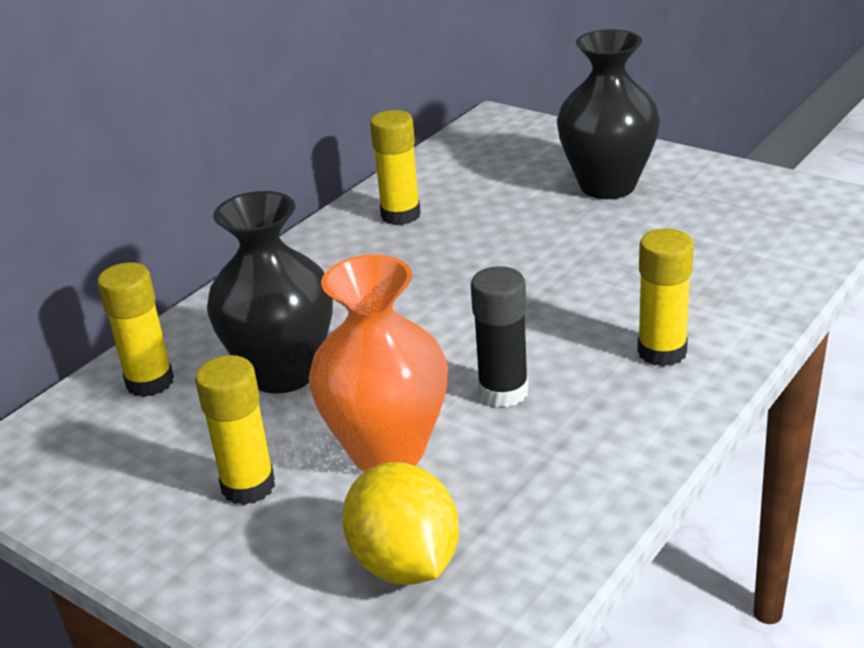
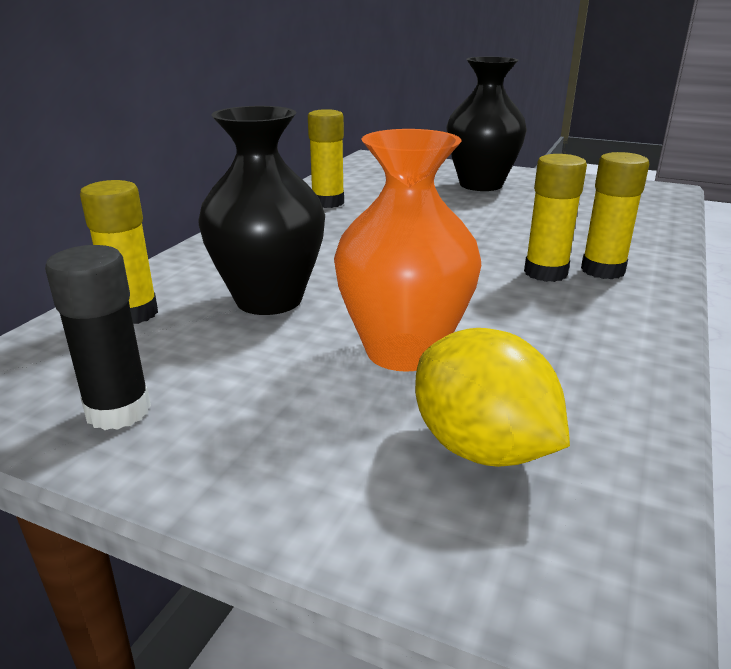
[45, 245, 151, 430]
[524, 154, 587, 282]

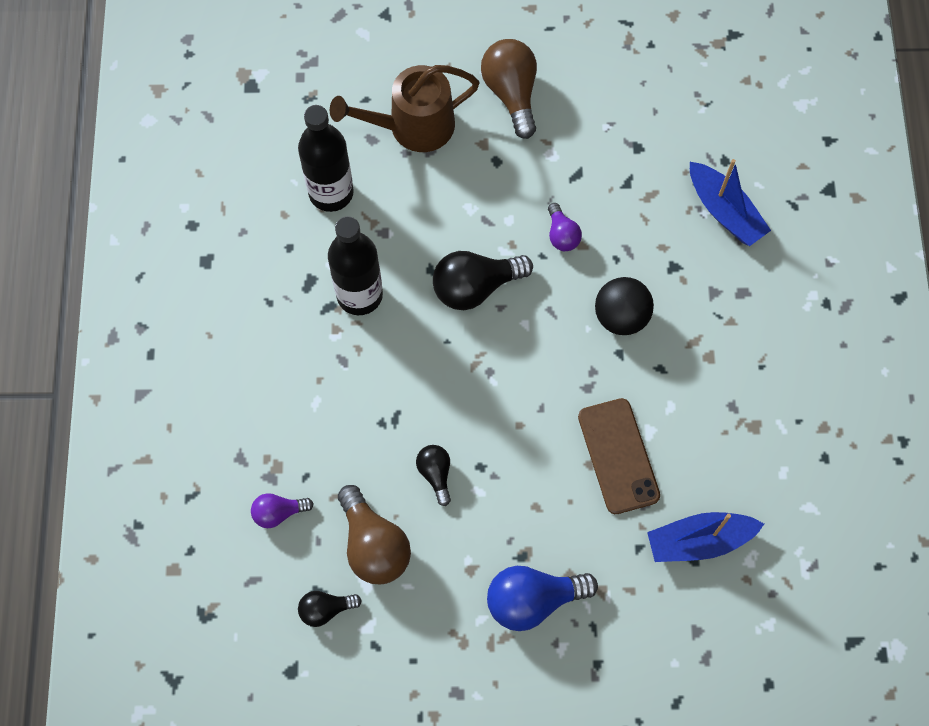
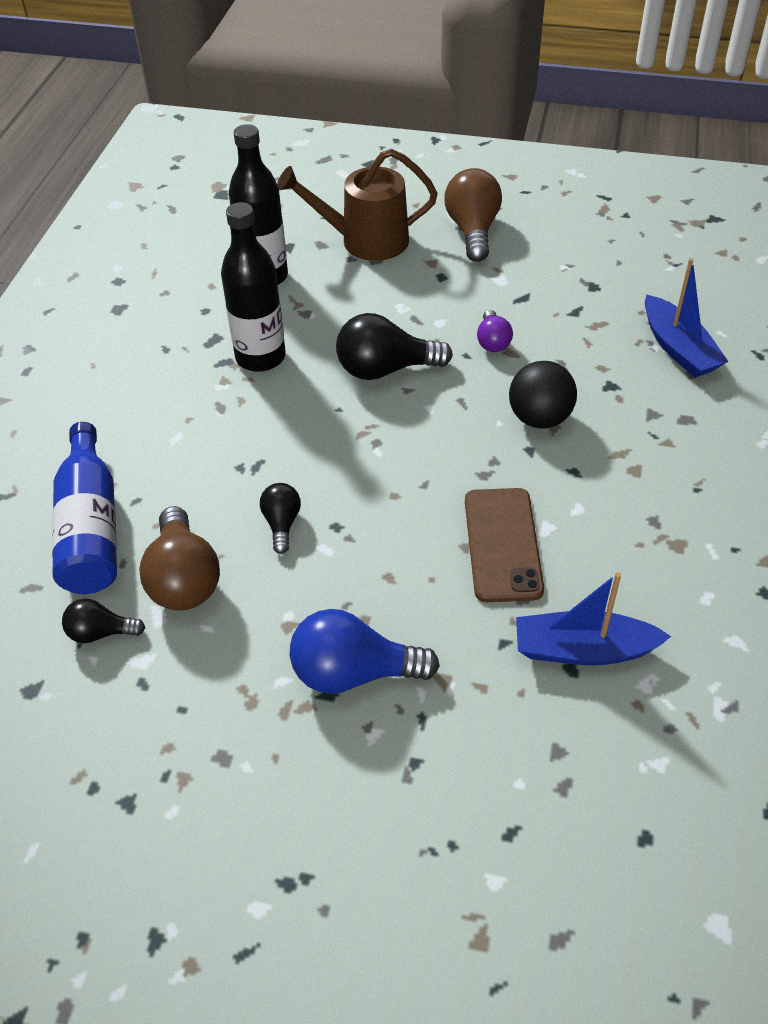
[52, 422, 117, 594]

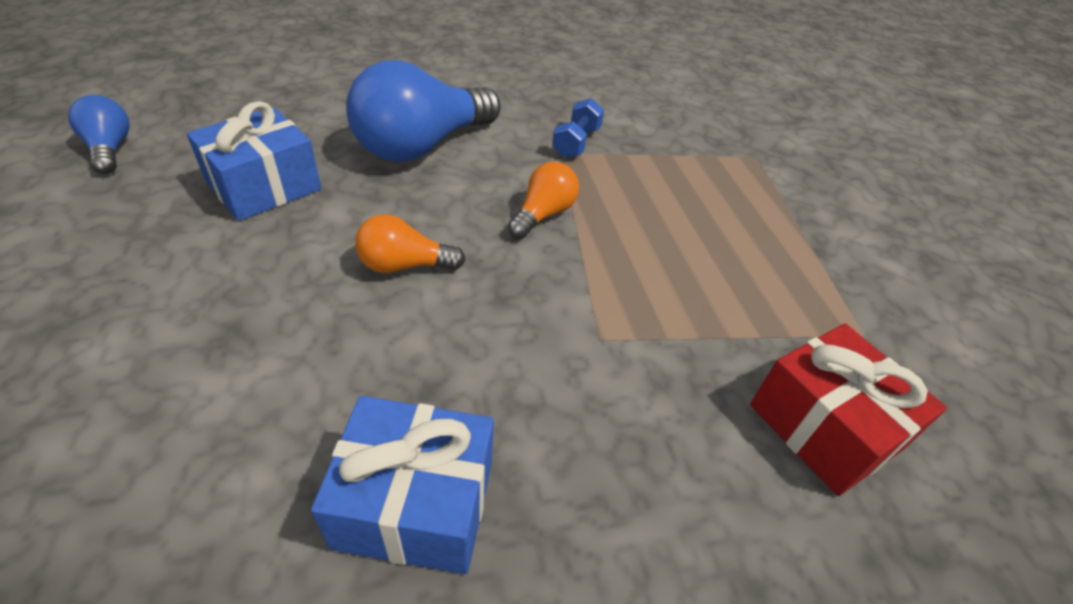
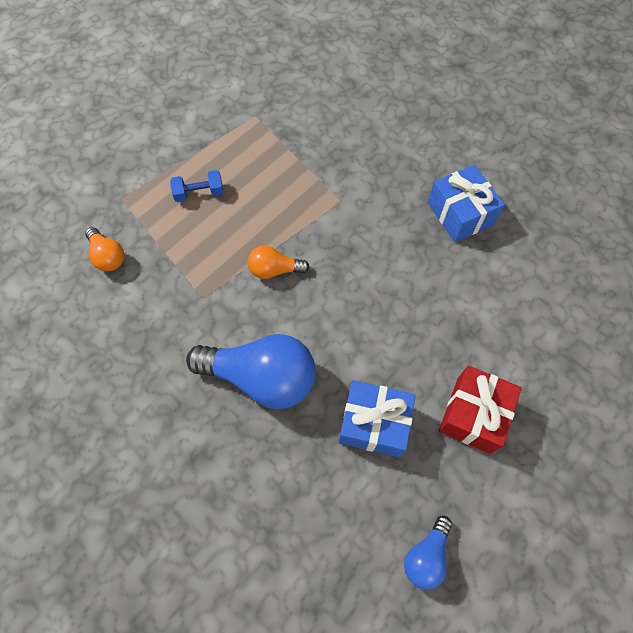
[85, 227, 124, 271]
[170, 170, 224, 202]
[439, 366, 522, 454]

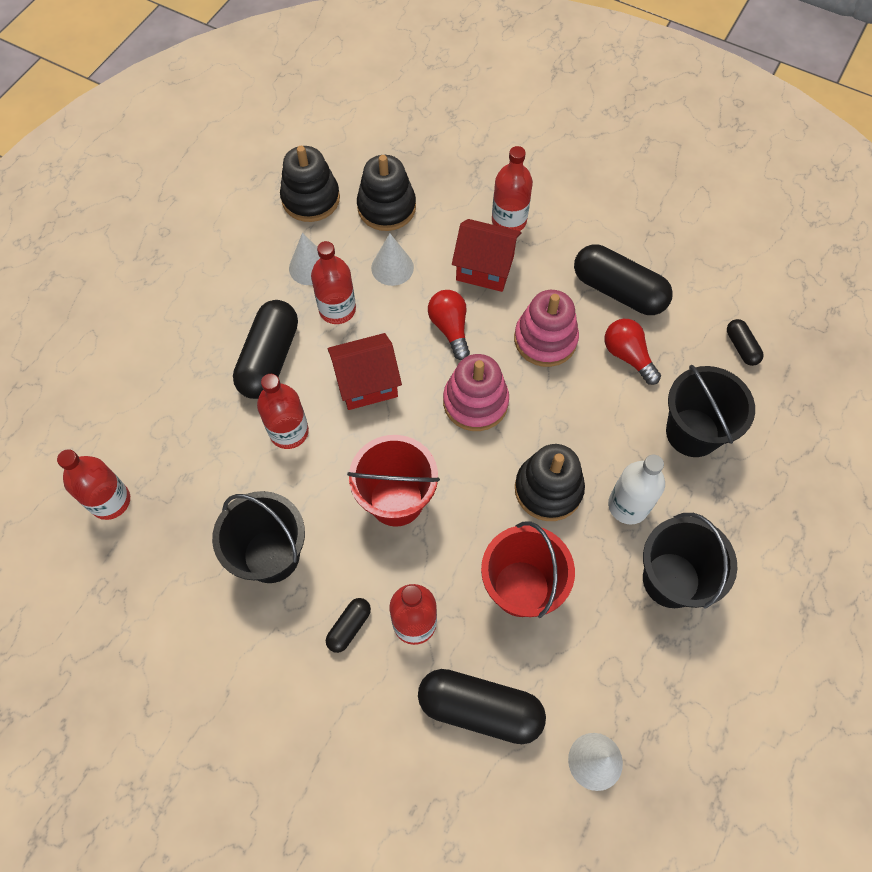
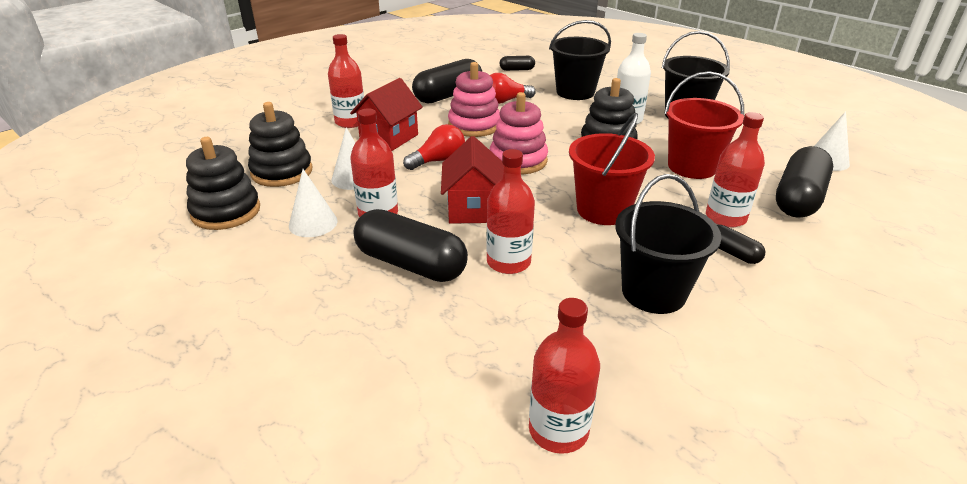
[403, 124, 465, 170]

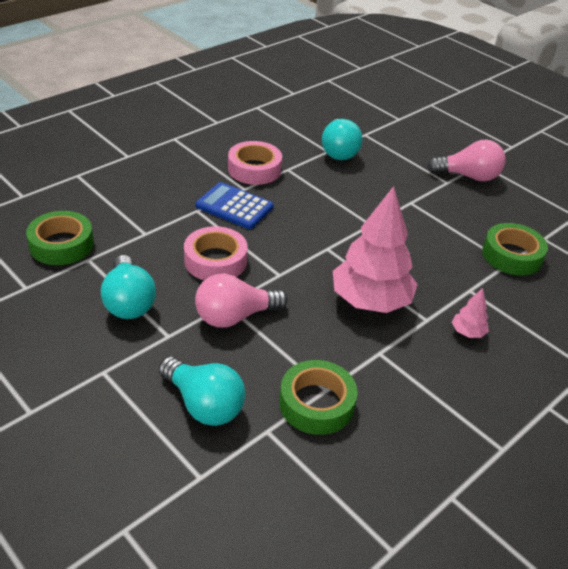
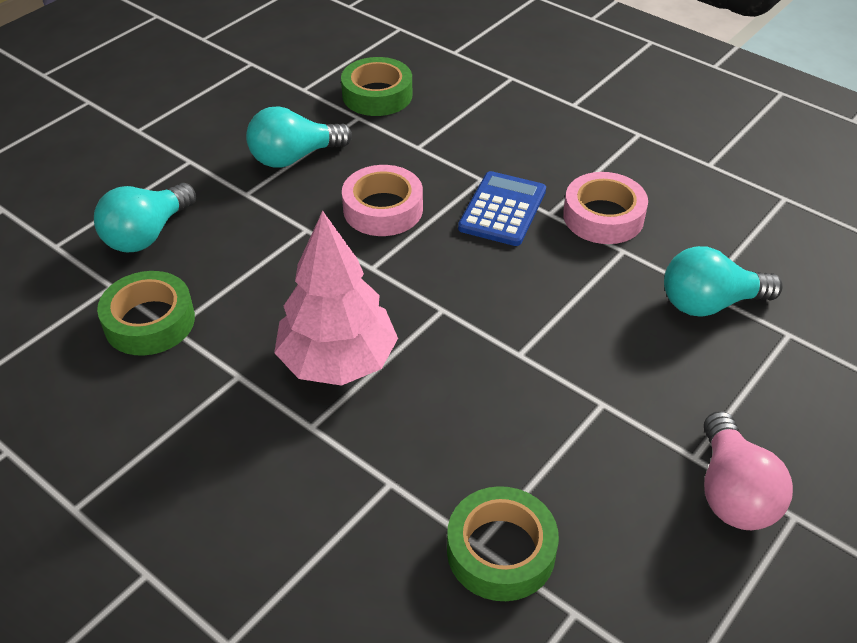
[195, 273, 288, 328] (first image)
[452, 288, 489, 338] (first image)

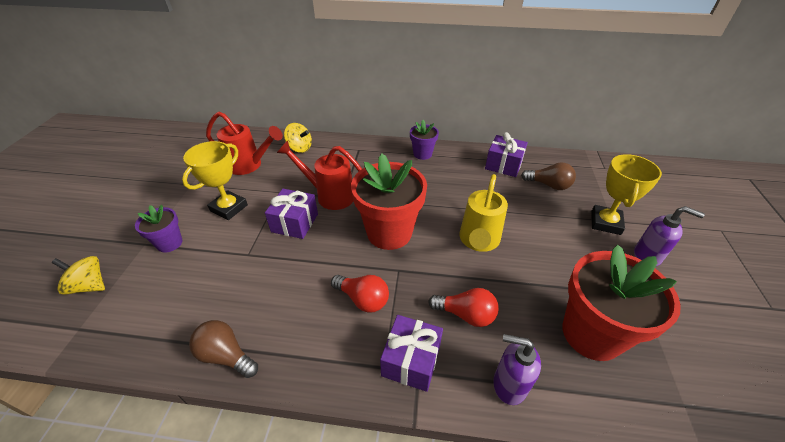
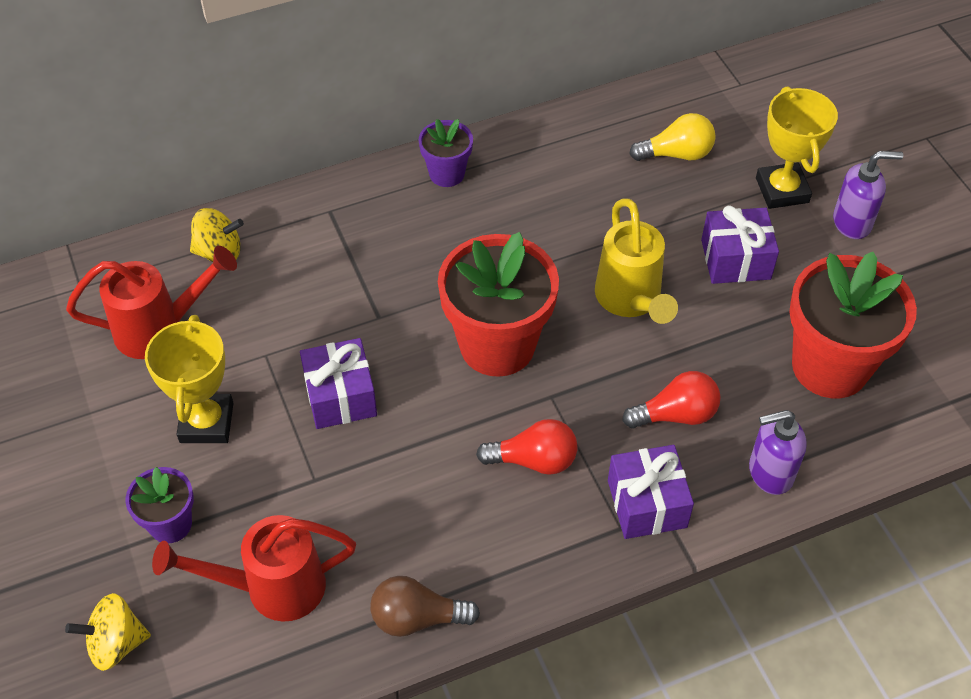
[152, 515, 356, 622]
[629, 113, 716, 161]
[701, 205, 779, 284]

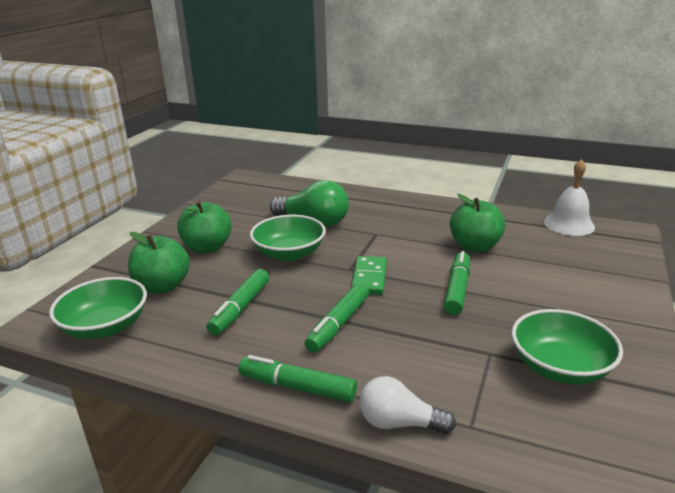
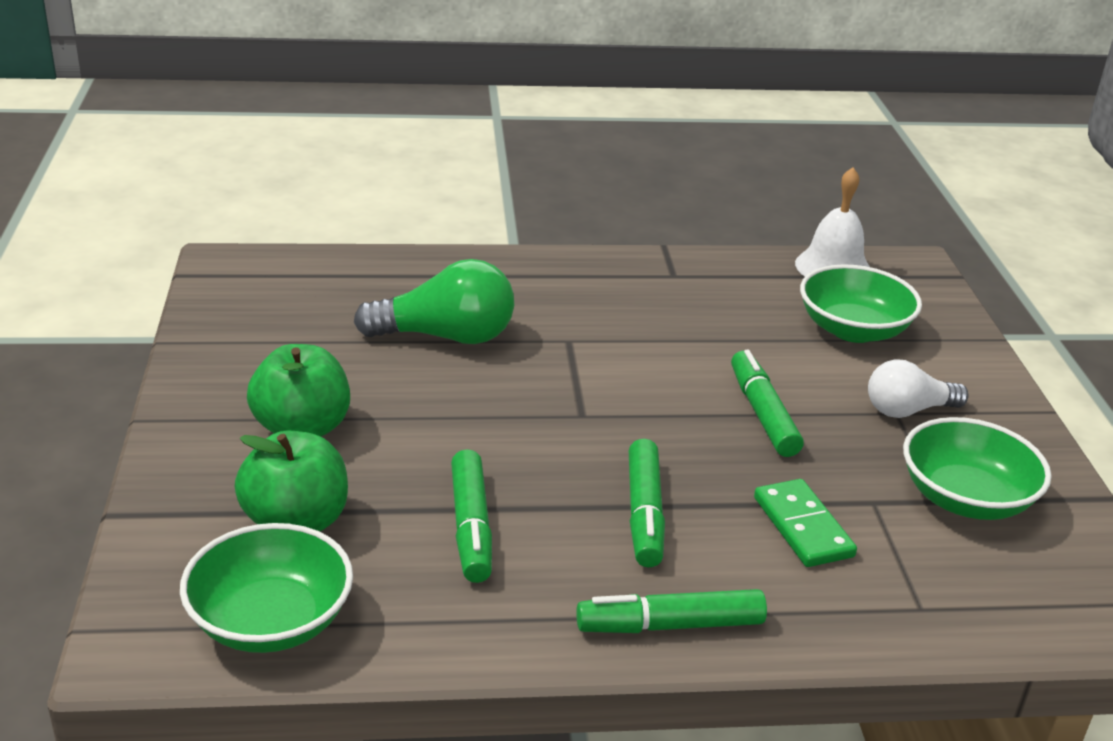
[754, 479, 857, 567]
[800, 264, 922, 343]
[868, 359, 969, 418]
[450, 194, 505, 252] (first image)

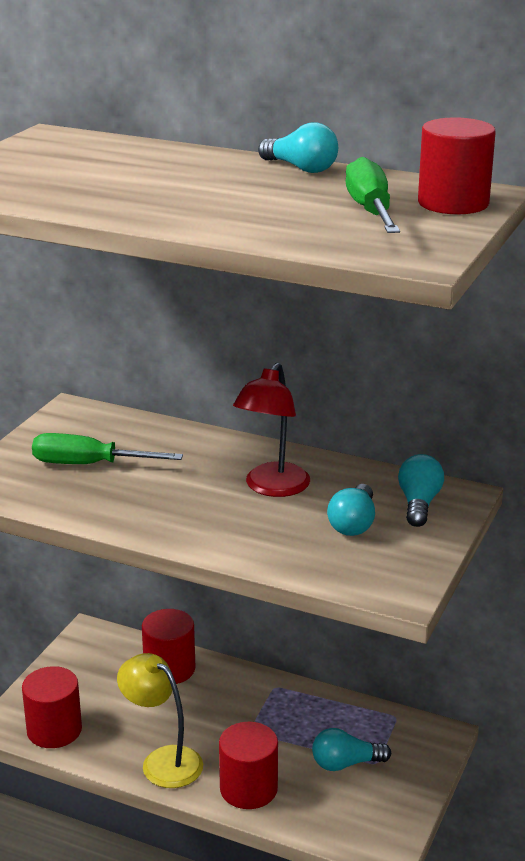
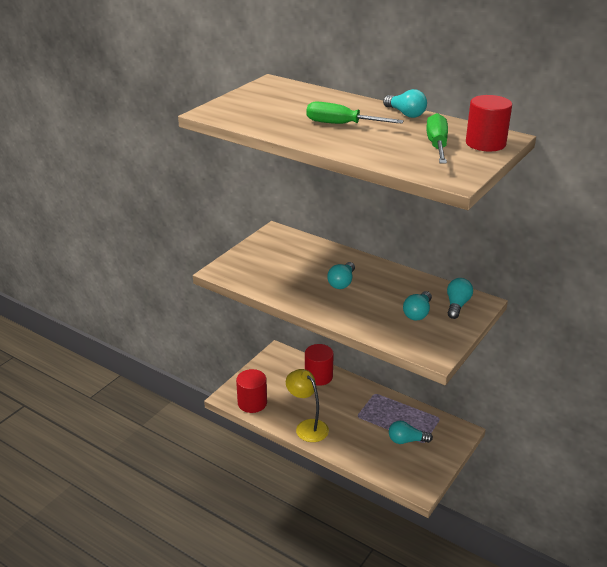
[306, 101, 404, 124]
[327, 262, 355, 289]
[219, 722, 278, 809] (first image)
[233, 363, 310, 497] (first image)

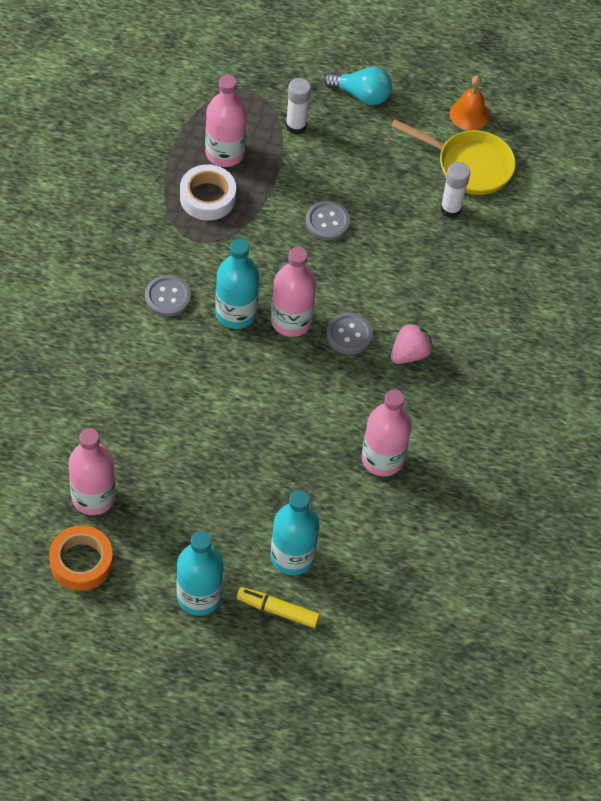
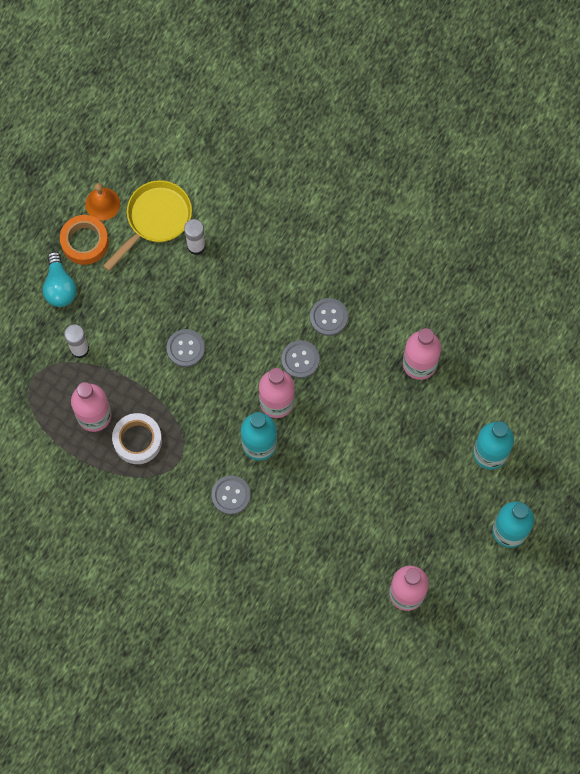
[43, 251, 77, 307]
[60, 215, 109, 265]
[310, 298, 348, 336]
[237, 587, 320, 628] (first image)

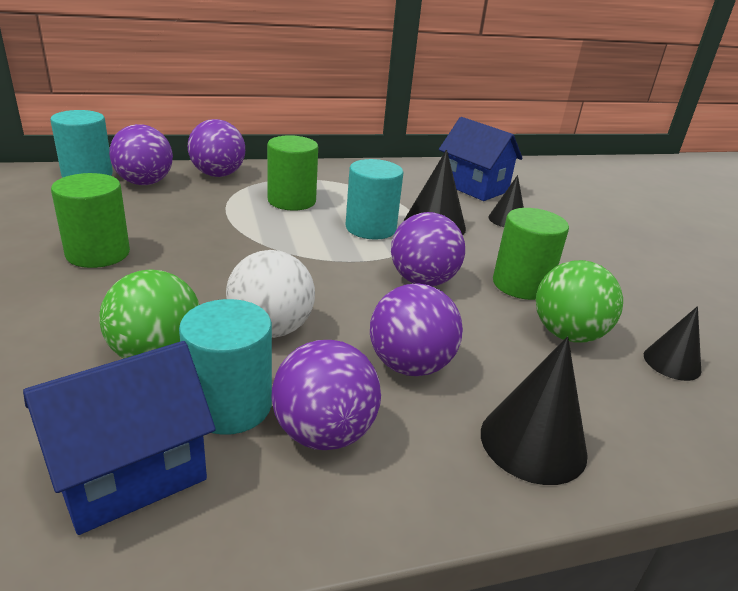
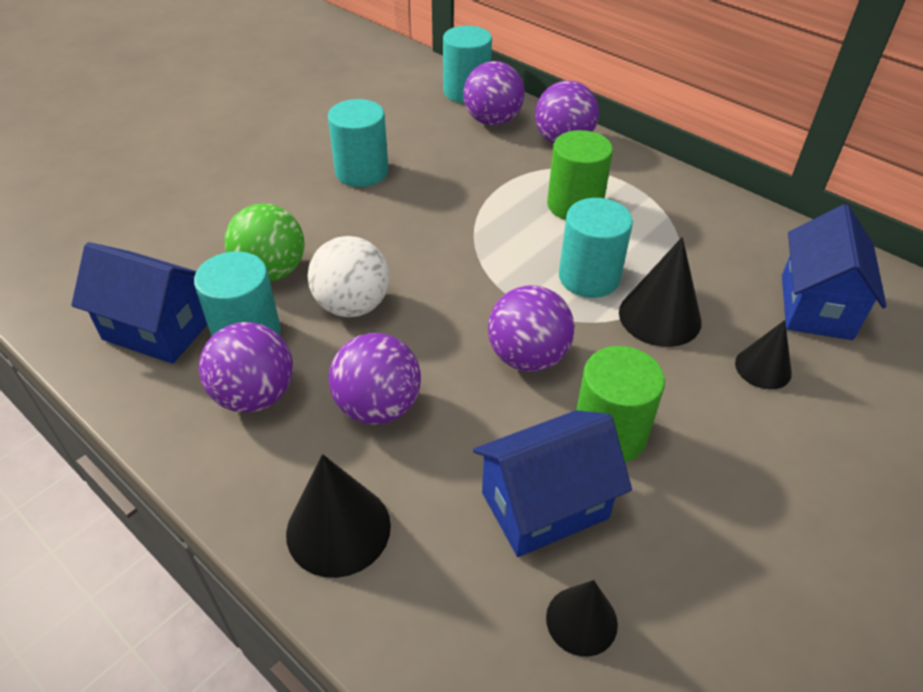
[328, 99, 388, 187]
[473, 410, 632, 557]

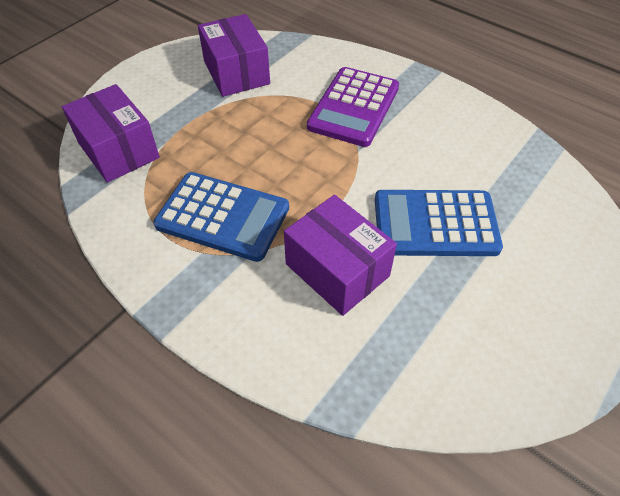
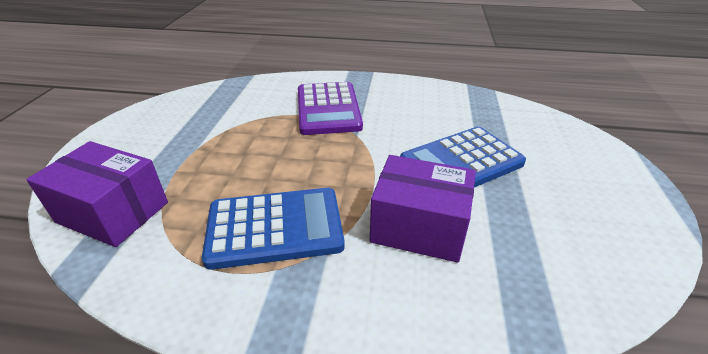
[198, 14, 270, 97] (first image)

